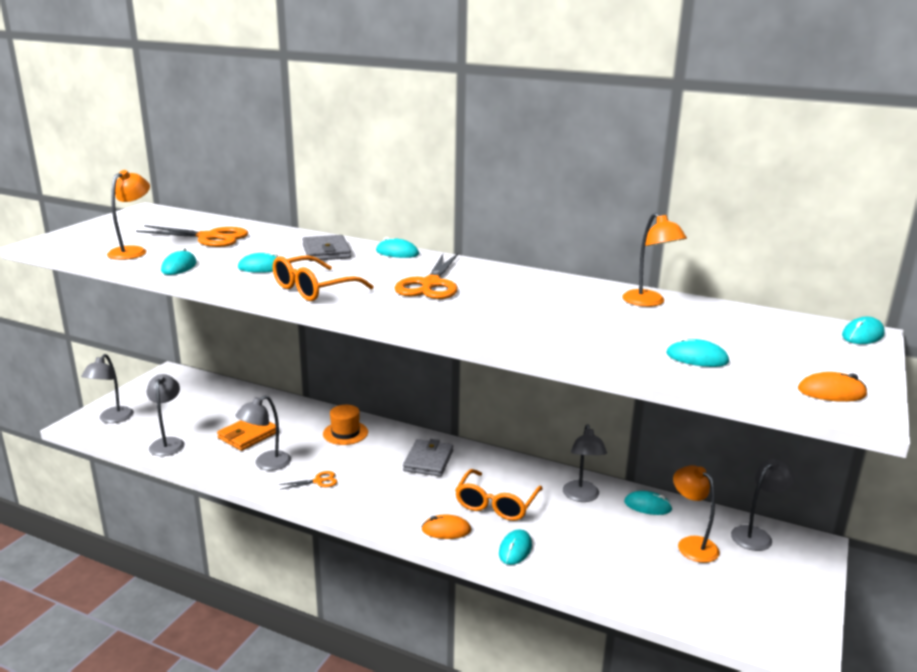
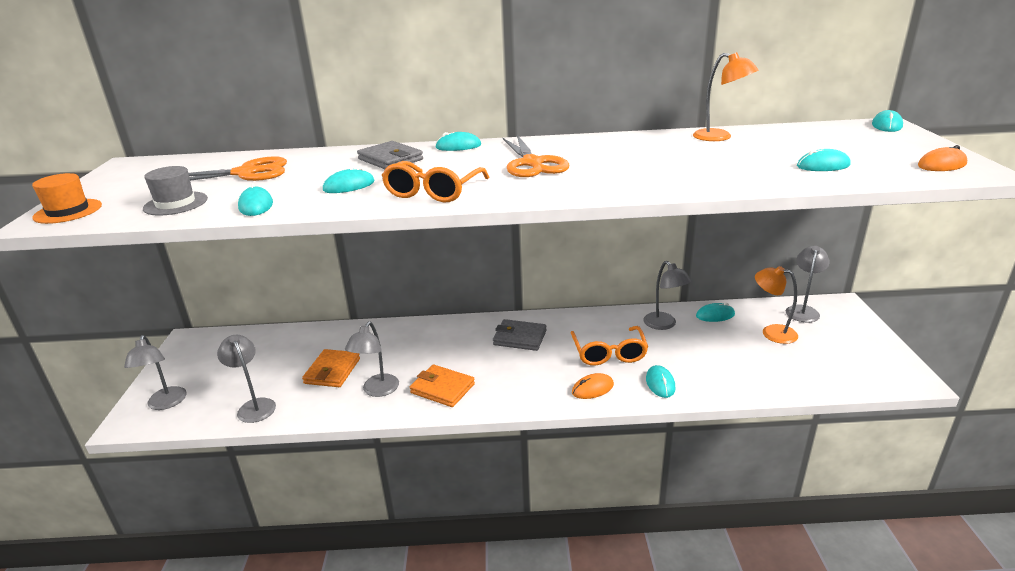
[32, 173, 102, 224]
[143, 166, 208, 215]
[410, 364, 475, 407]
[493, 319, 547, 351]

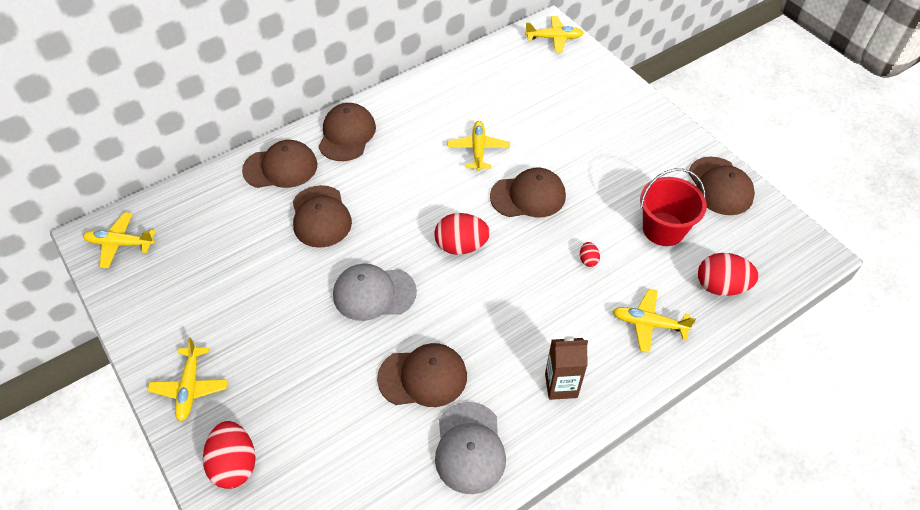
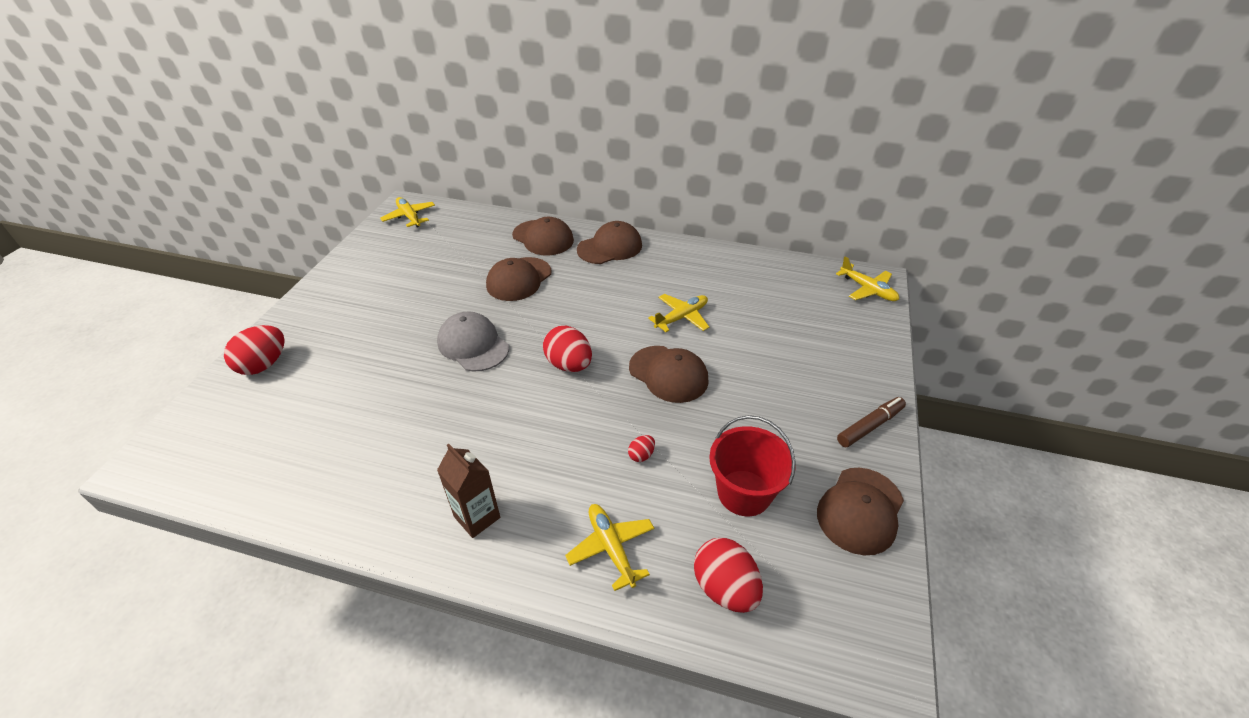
[837, 397, 906, 447]
[147, 337, 228, 422] (first image)
[377, 343, 467, 407] (first image)
[435, 402, 506, 494] (first image)

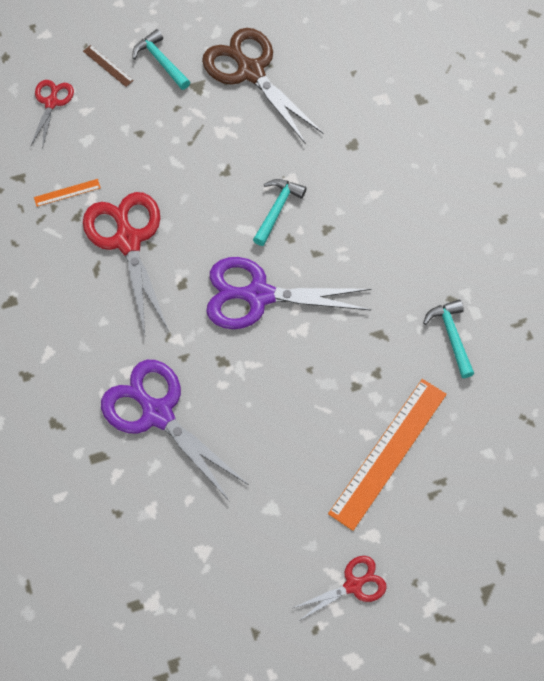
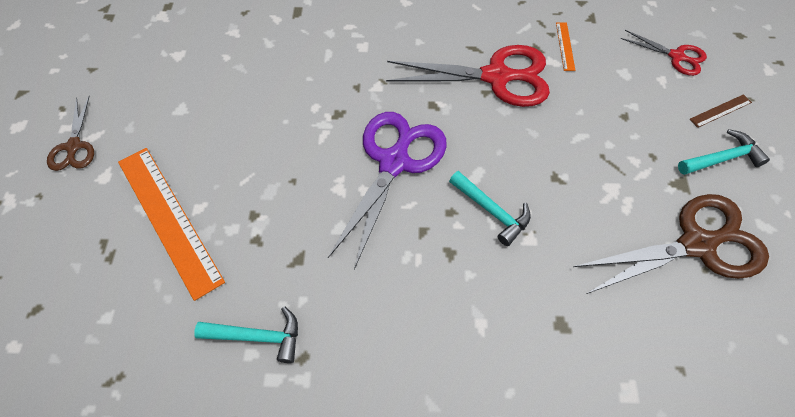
[47, 96, 94, 171]
[101, 360, 249, 502] (first image)

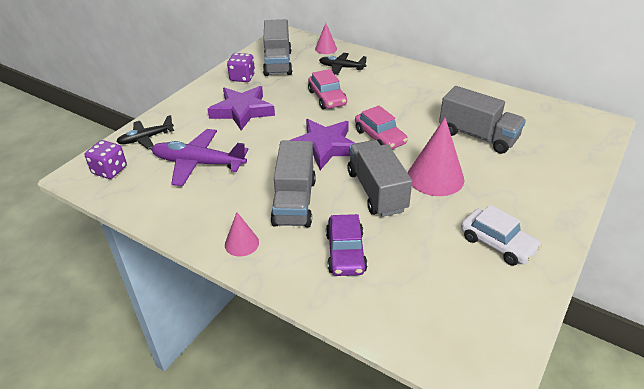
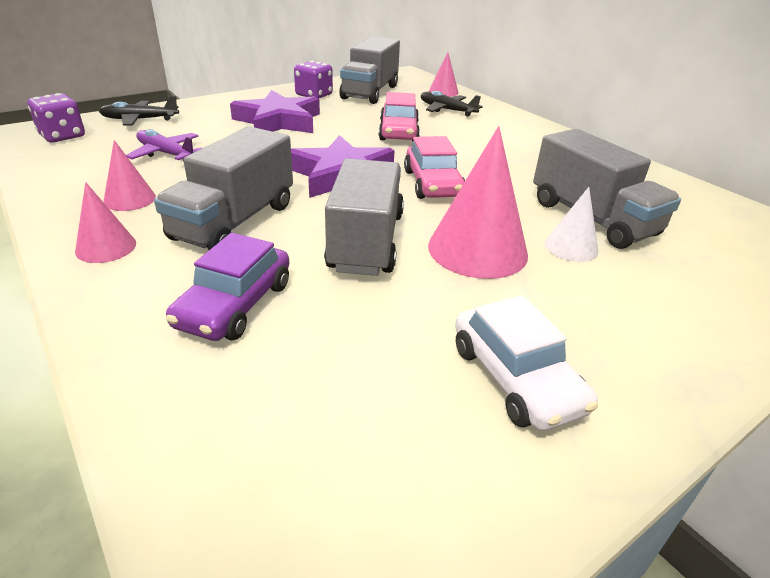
[103, 140, 156, 211]
[126, 129, 202, 160]
[545, 187, 598, 262]

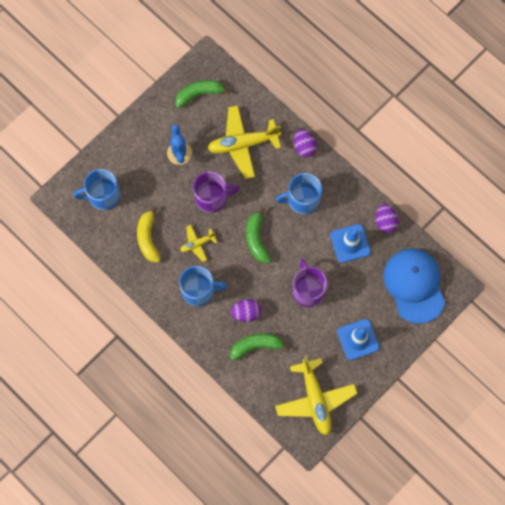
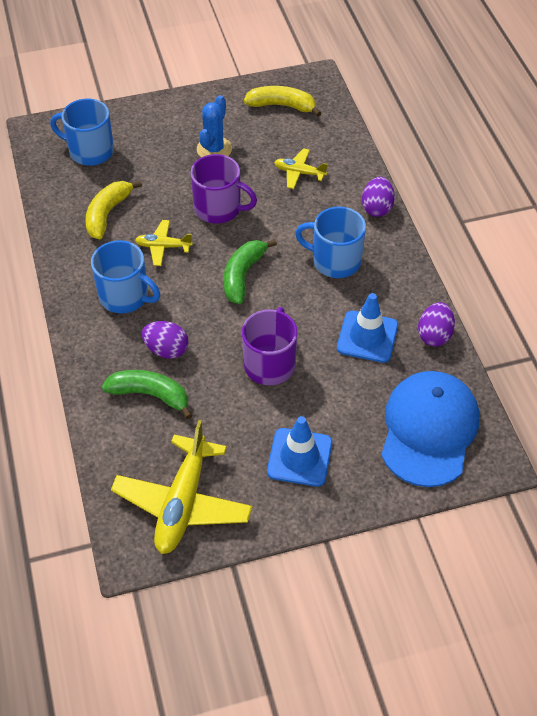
[244, 86, 321, 117]
[274, 148, 328, 189]

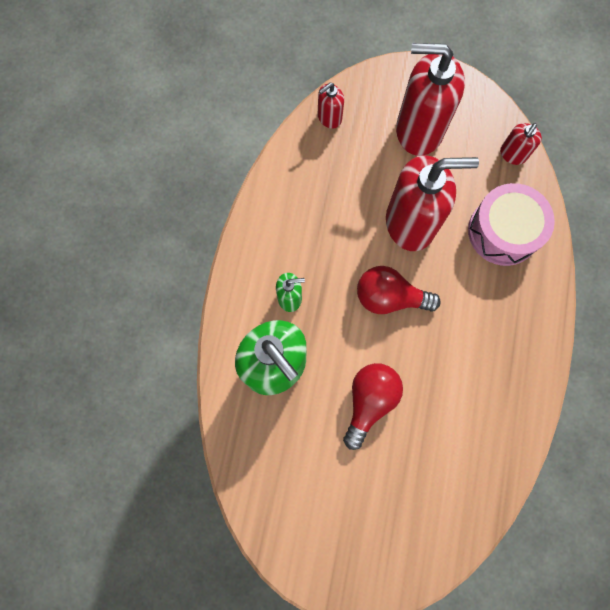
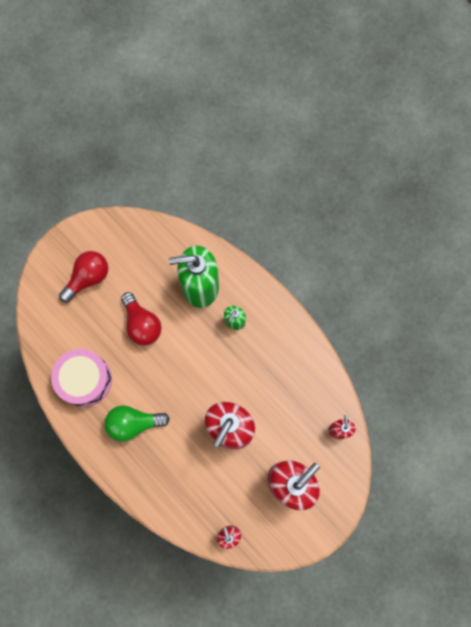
[51, 349, 112, 407]
[59, 251, 108, 302]
[105, 405, 170, 442]

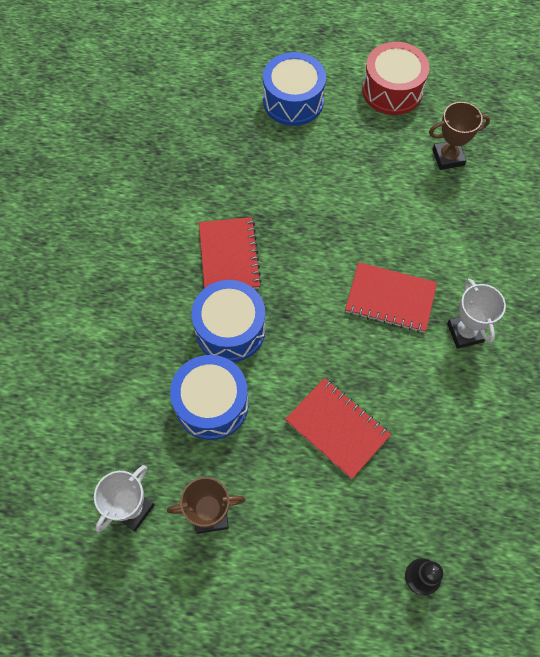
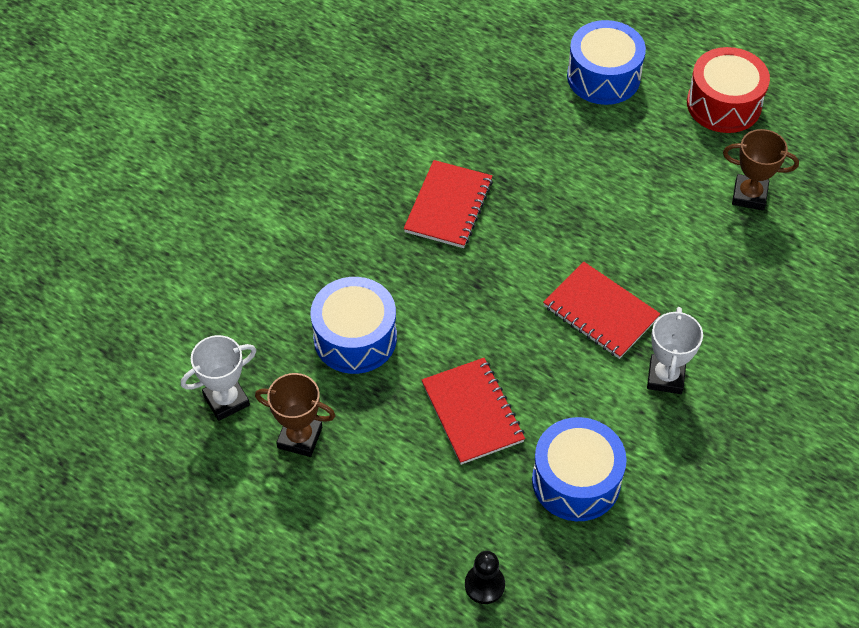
[532, 417, 627, 521]

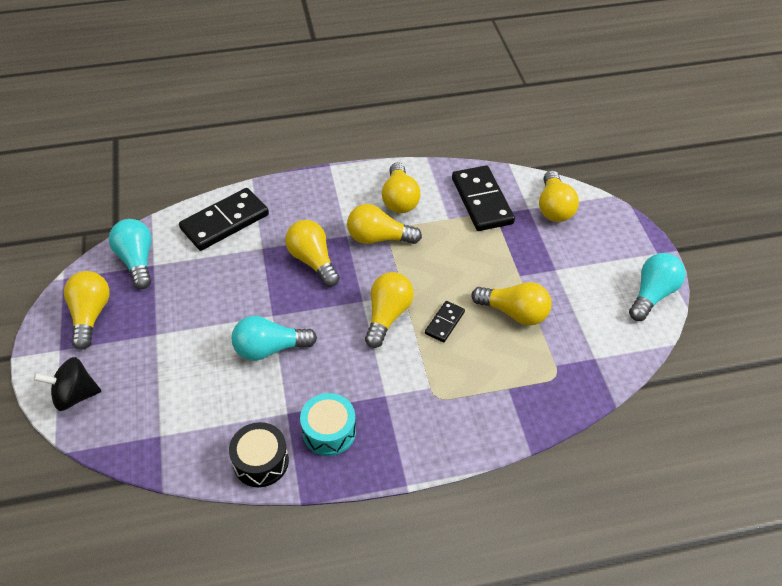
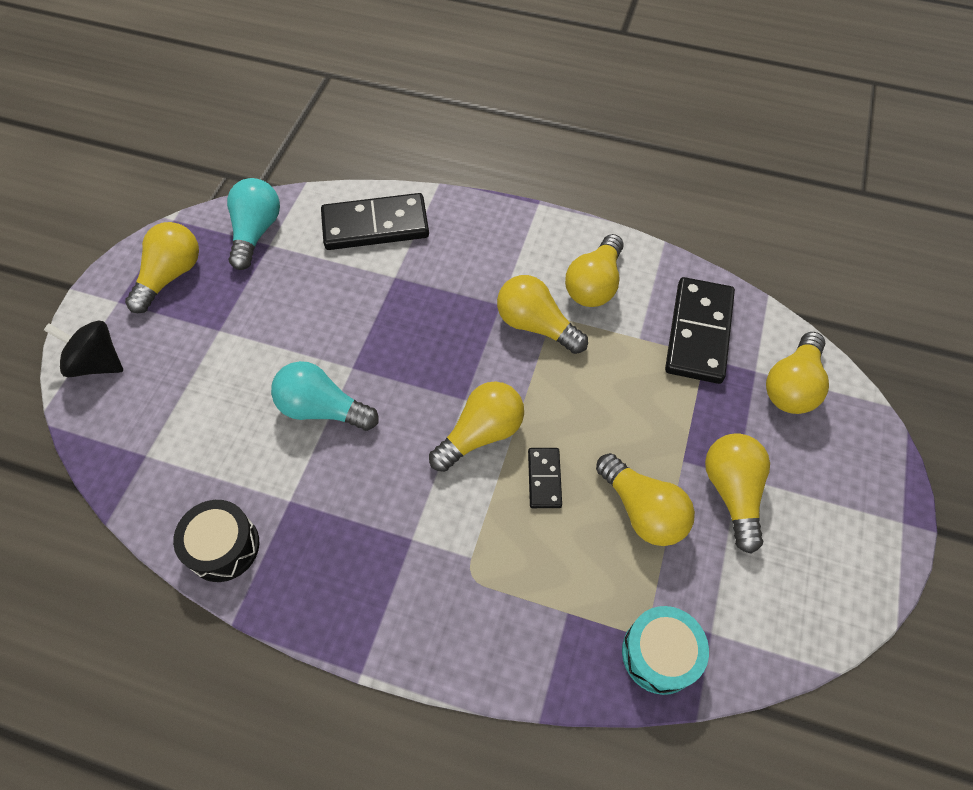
[528, 448, 562, 508]
[622, 606, 709, 695]
[705, 433, 770, 554]
[629, 253, 686, 321] (first image)

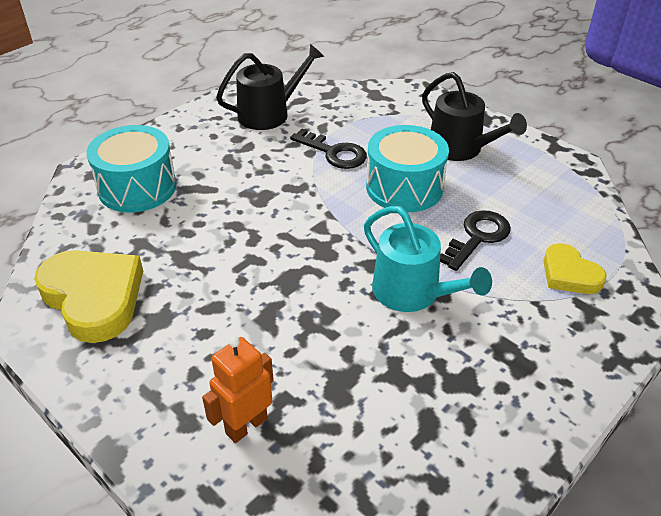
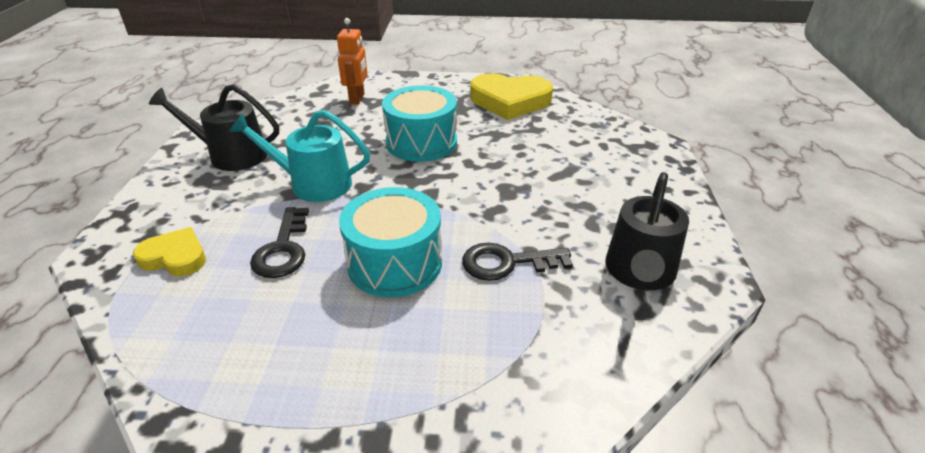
[149, 84, 279, 171]
[382, 85, 457, 162]

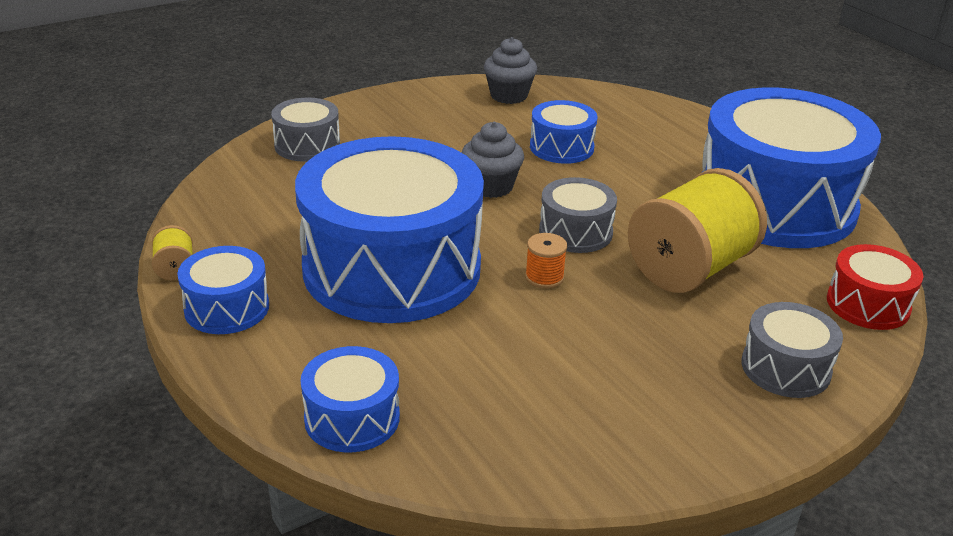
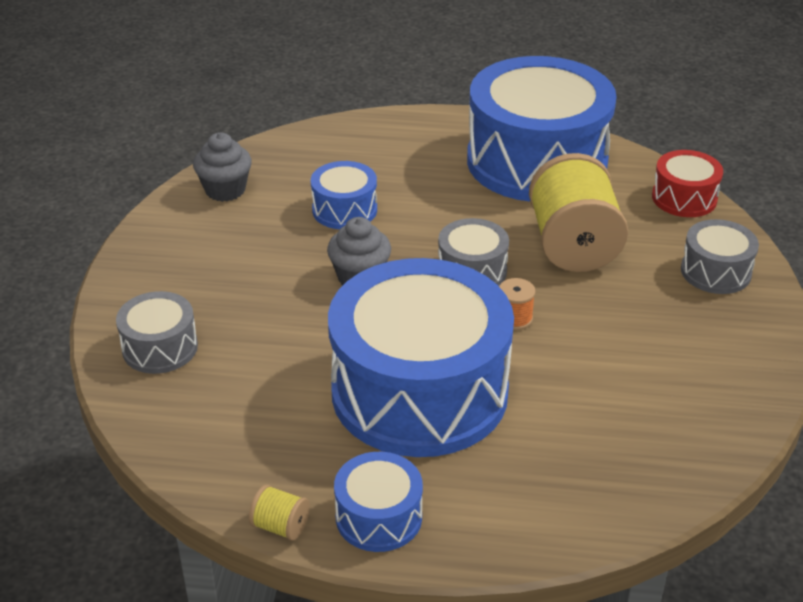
[301, 346, 400, 452] (first image)

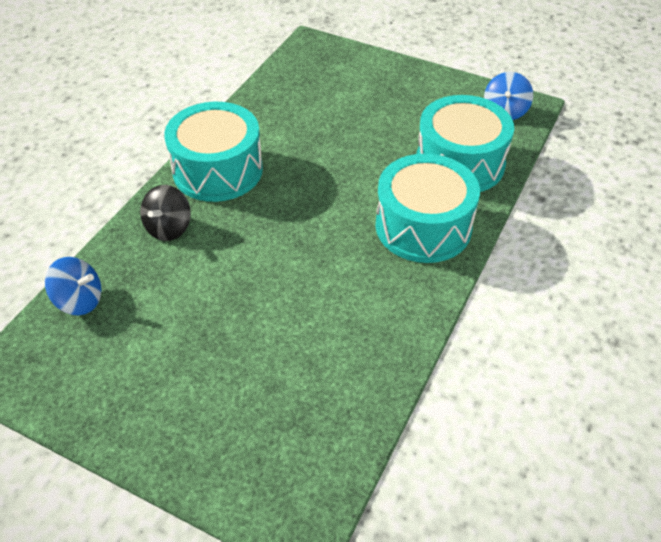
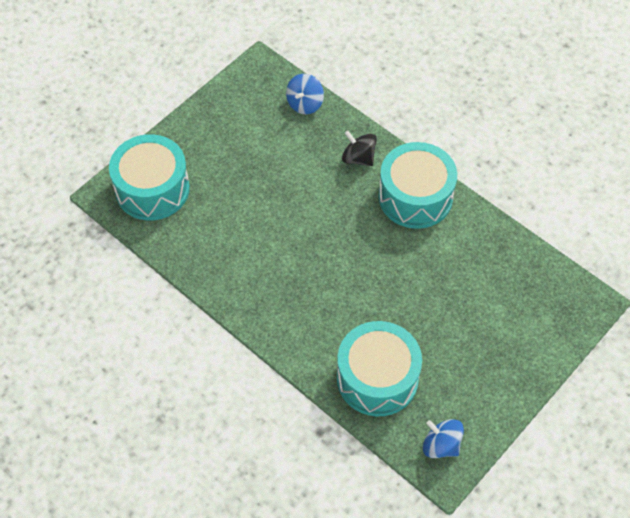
[109, 134, 190, 220]

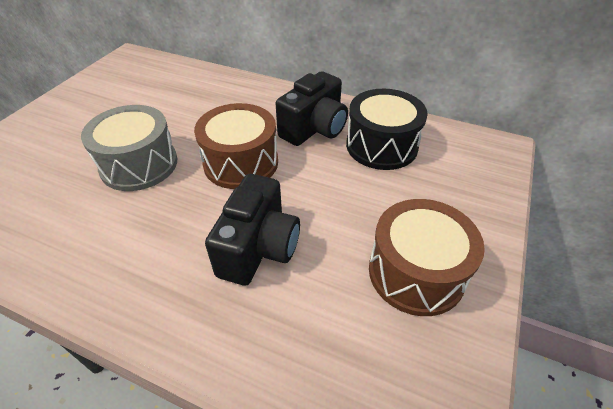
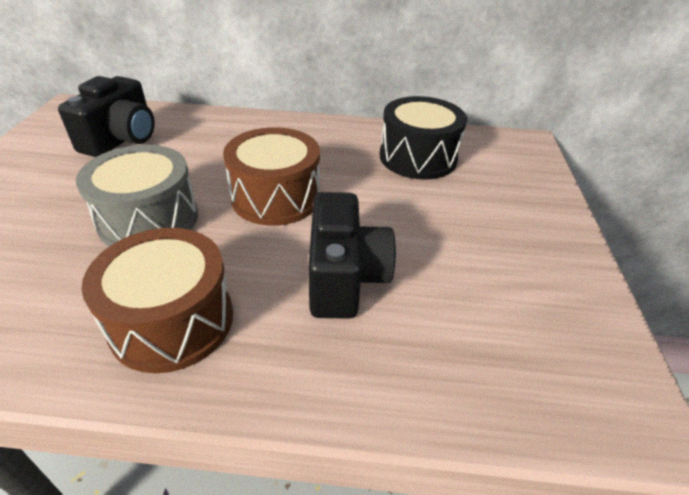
[58, 76, 155, 157]
[81, 228, 233, 373]

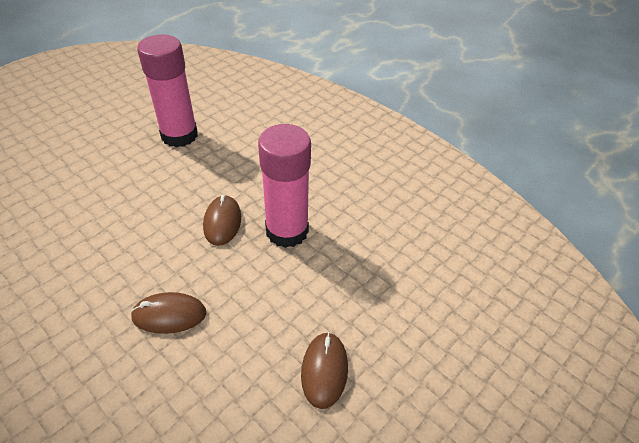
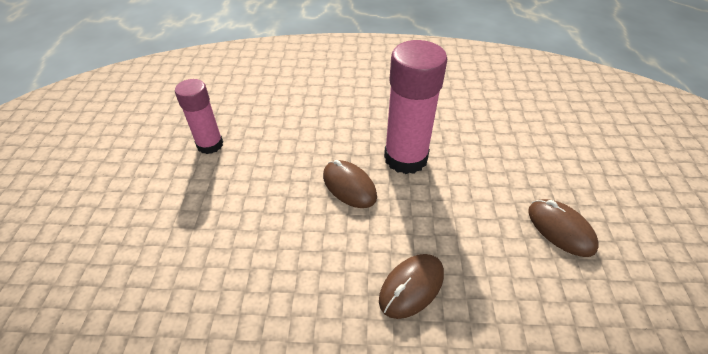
[175, 79, 223, 154]

